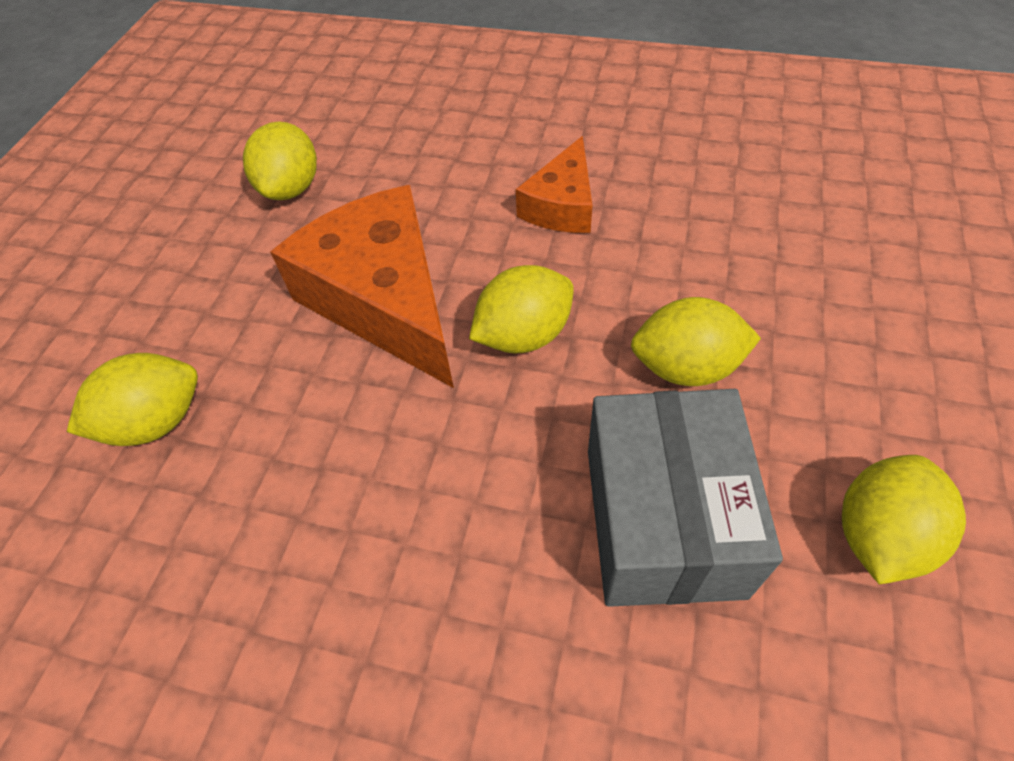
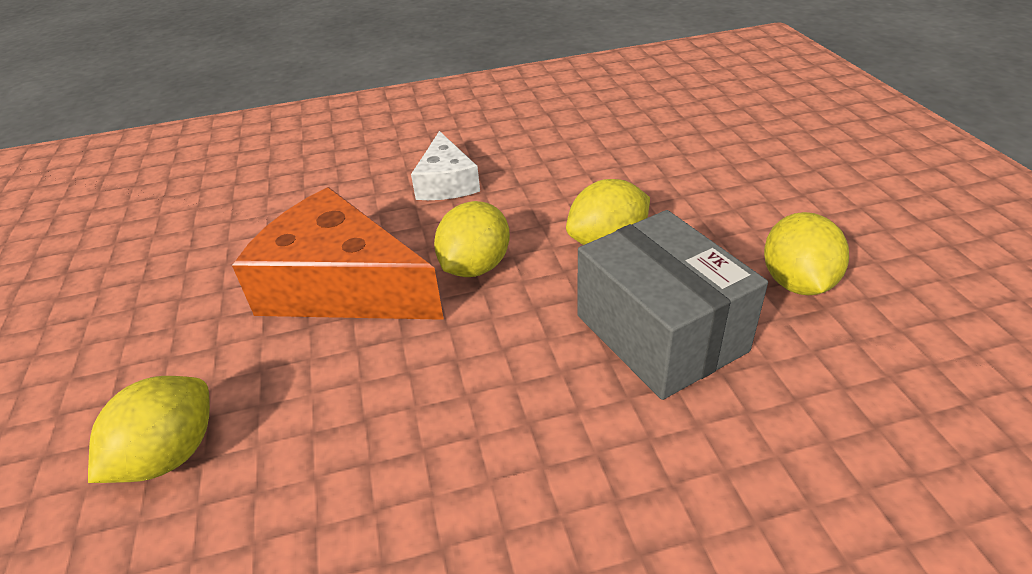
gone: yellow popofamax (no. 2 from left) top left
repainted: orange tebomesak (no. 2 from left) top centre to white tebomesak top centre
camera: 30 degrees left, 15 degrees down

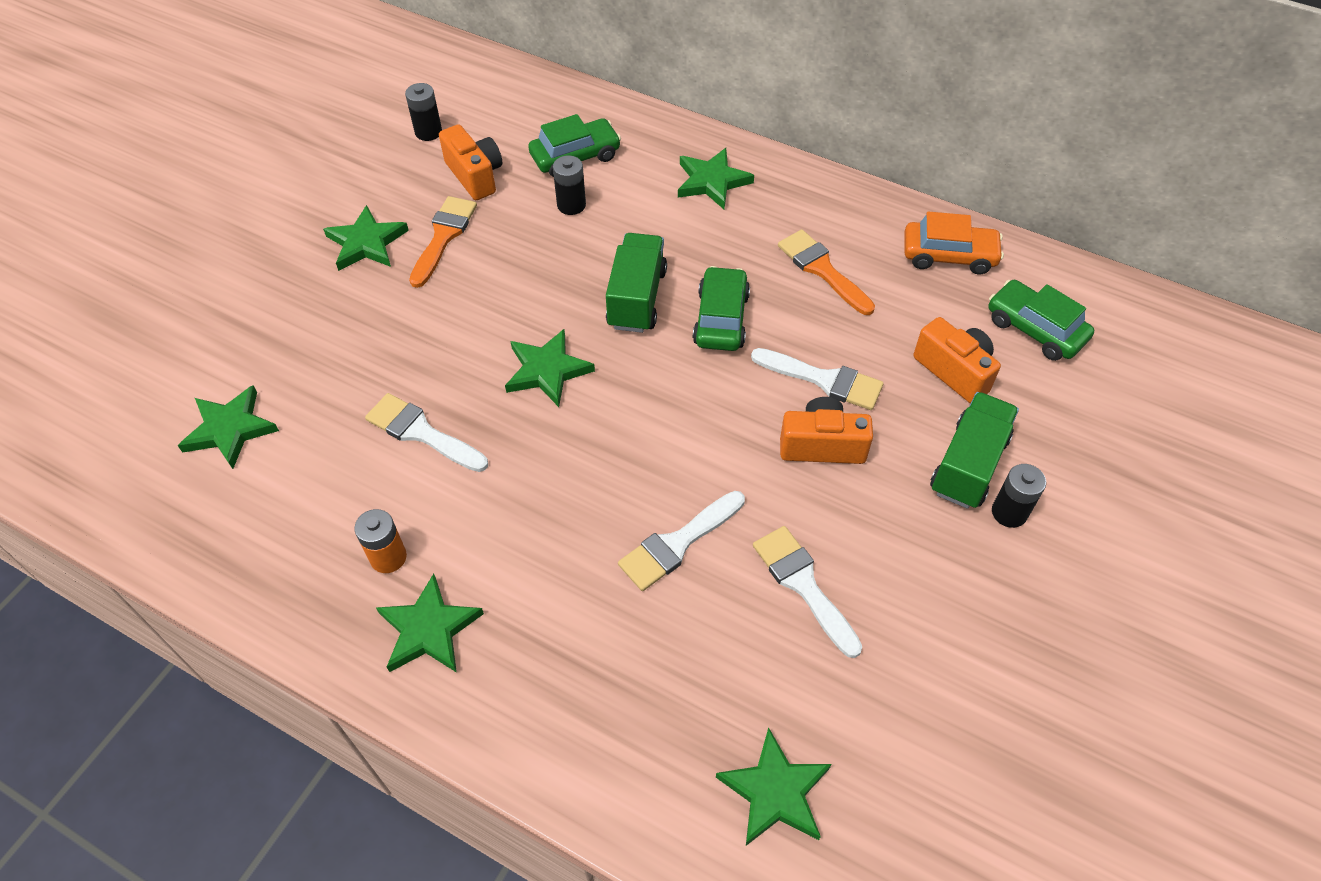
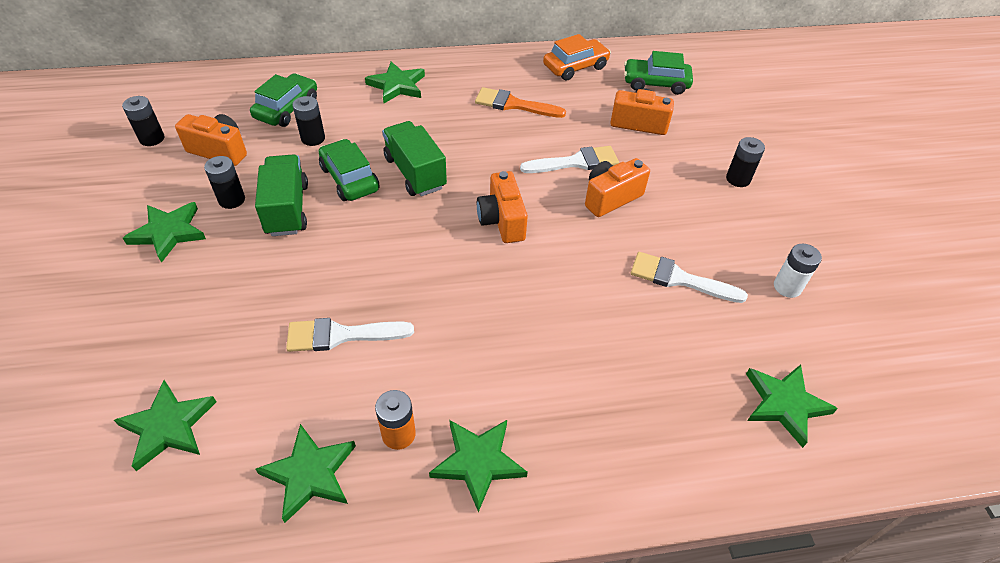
gone: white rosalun (no. 2 from left) centre
new: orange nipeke (no. 2 from left) centre; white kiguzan middle right
shifted: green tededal (no. 2 from left) centre to top centre; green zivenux (no. 4 from left in the first image) centre to green zivenux (no. 3 from left) bottom left; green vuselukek (no. 2 from left in the first image) middle right to green vuselukek (no. 1 from left) middle left
swapped: orange rosalun (no. 1 from left) top centre to black kiguzan (no. 2 from left) top left
camera: 40 degrees left, 5 degrees down

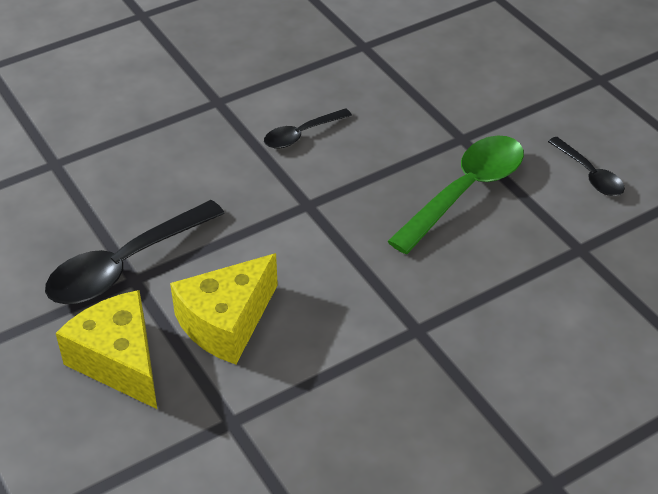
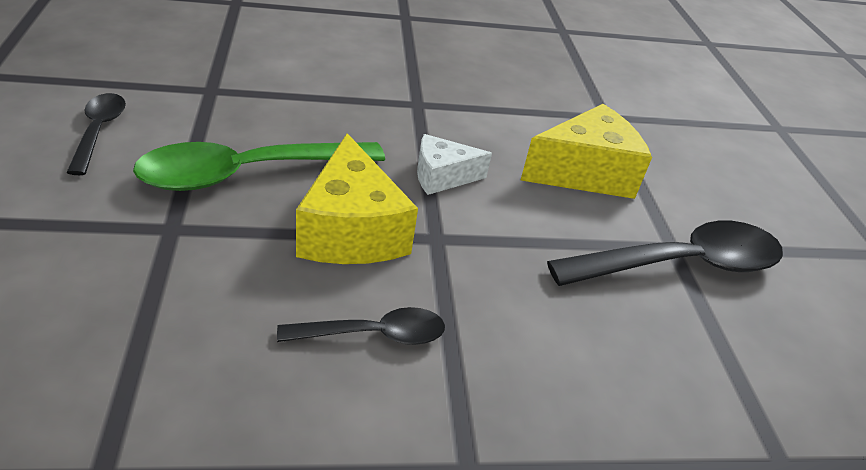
new: white tebomesak centre
shifted: yellow tebomesak (no. 1 from left) bottom left to centre
camera: 160 degrees left, 5 degrees down

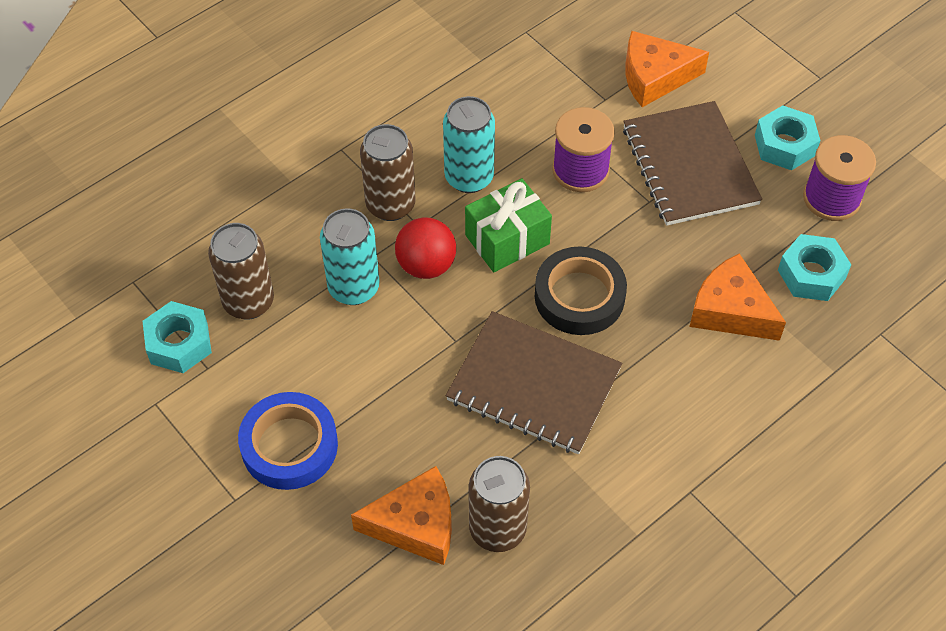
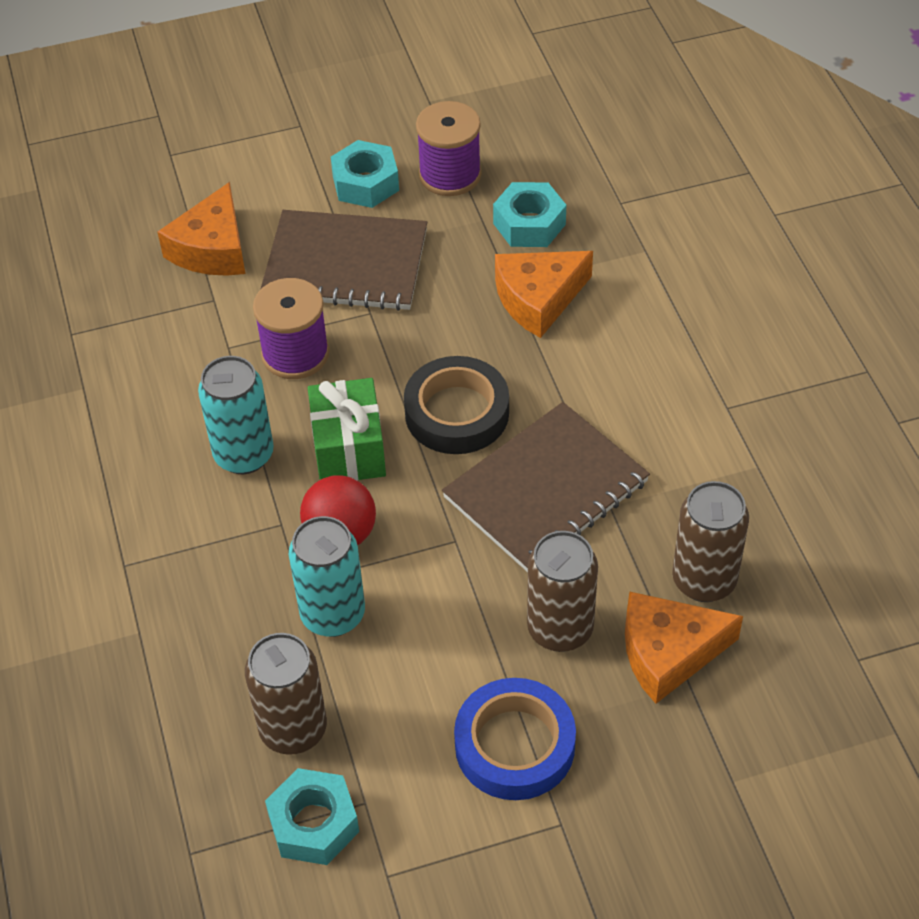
shifted: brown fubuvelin (no. 2 from left) top centre to centre
rotated: orange tebomesak (no. 1 from left in the first image) bottom centre = bottom right 120 degrees counterclockwise
camera: 65 degrees left, 5 degrees down

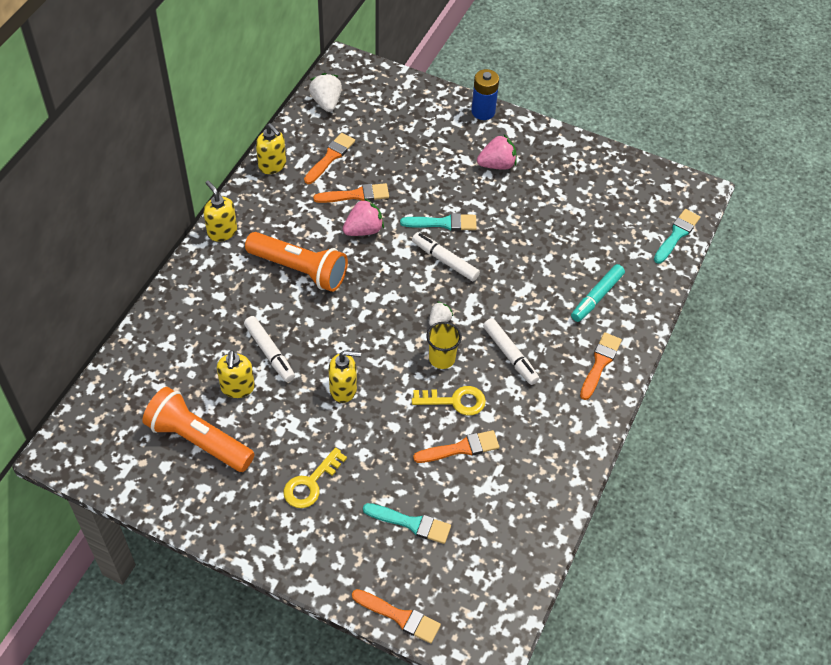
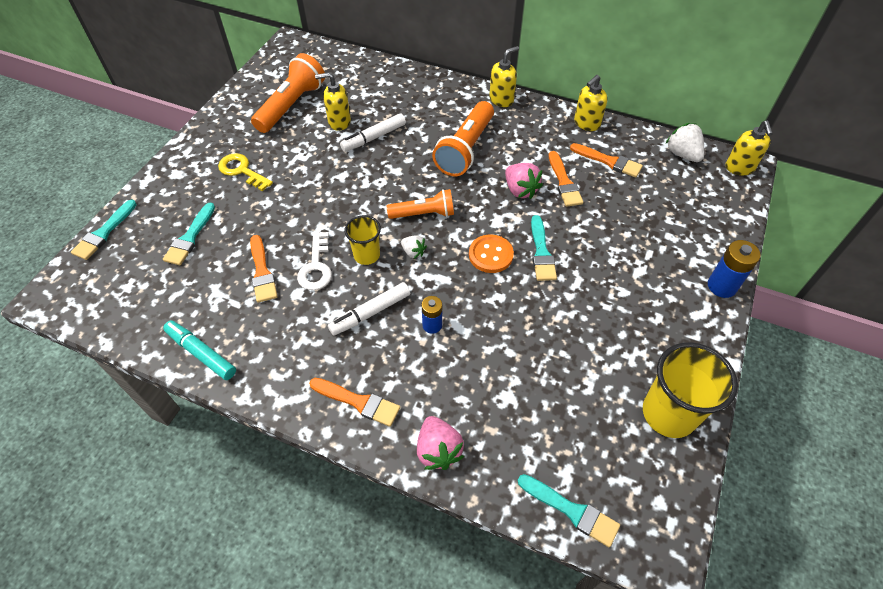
new: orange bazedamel (no. 2 from left) centre; blue kiguzan (no. 1 from left) centre; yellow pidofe (no. 2 from left) middle right
shifted: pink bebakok (no. 2 from left in the first image) top centre to pink bebakok (no. 1 from left) bottom centre; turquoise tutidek middle right to middle left; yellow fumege (no. 4 from left) centre to top right
swapped: white tutidek (no. 2 from left) centre to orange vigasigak centre
repainted: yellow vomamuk (no. 2 from left) centre to white vomamuk centre; orange rosalun (no. 3 from left) bottom centre to turquoise rosalun (no. 1 from left) middle left
rotated: white bebakok (no. 1 from left in the first image) top centre = top right 105 degrees counterclockwise
camera: 90 degrees right, 0 degrees up

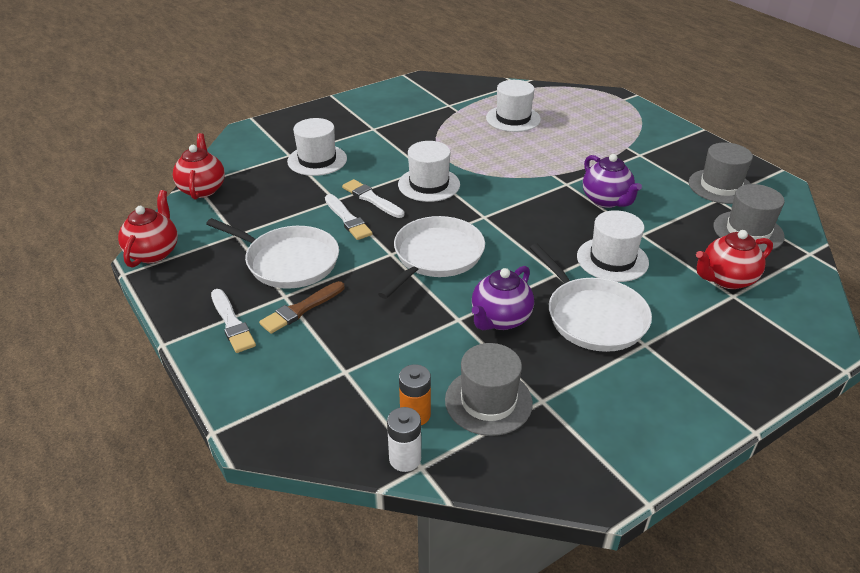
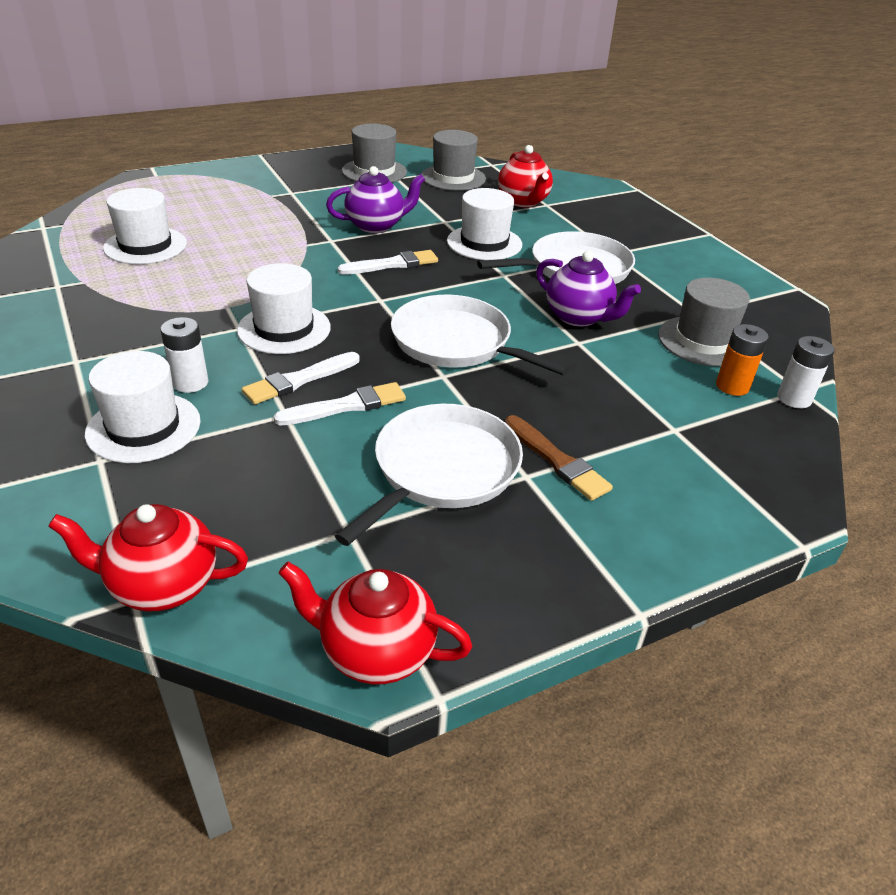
new: white kiguzan (no. 1 from left) middle left
shifted: white rosalun (no. 1 from left in the first image) middle left to white rosalun (no. 3 from left) top centre
camera: 85 degrees left, 0 degrees up

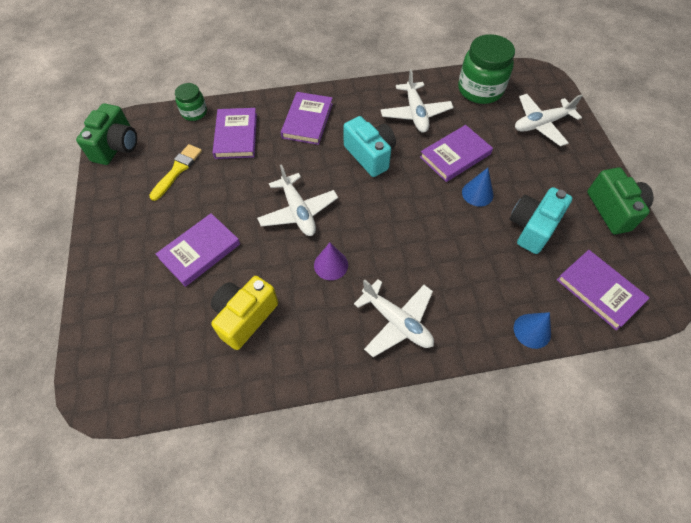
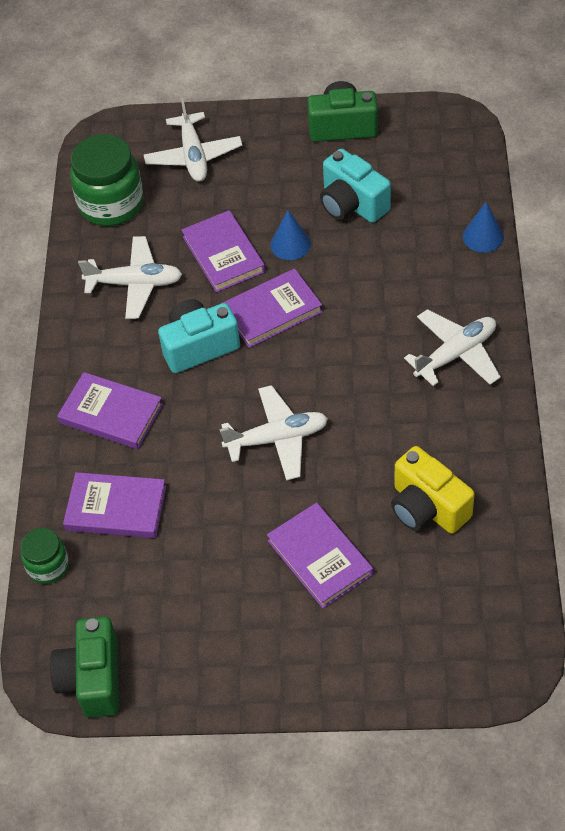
gone: yellow rosalun top left; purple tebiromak centre
shifted: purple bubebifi (no. 5 from left in the first image) middle right to purple bubebifi (no. 4 from left) centre
rotated: green nipeke (no. 1 from left) top left = bottom left 120 degrees counterclockwise
camera: 75 degrees left, 5 degrees down

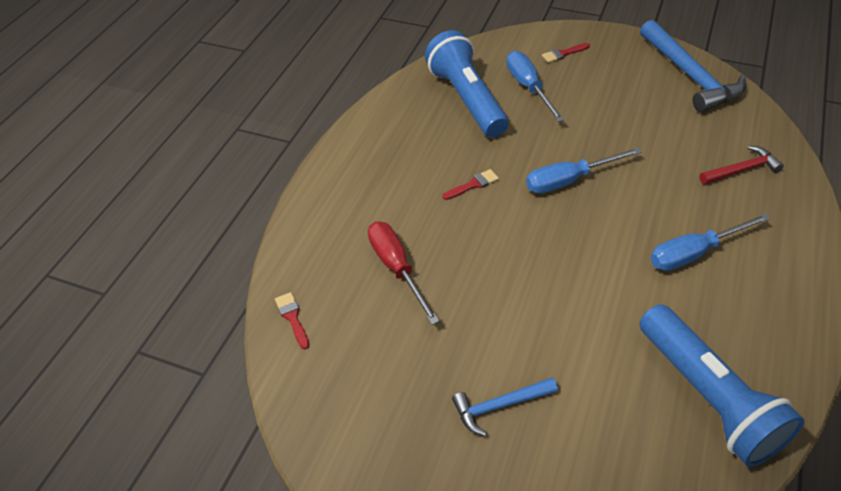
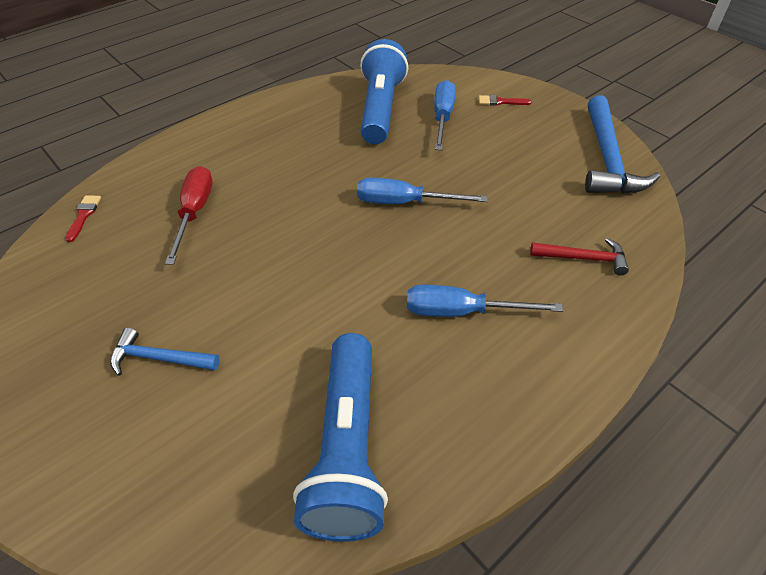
gone: red rosalun (no. 2 from left) centre
camera: 25 degrees right, 0 degrees up

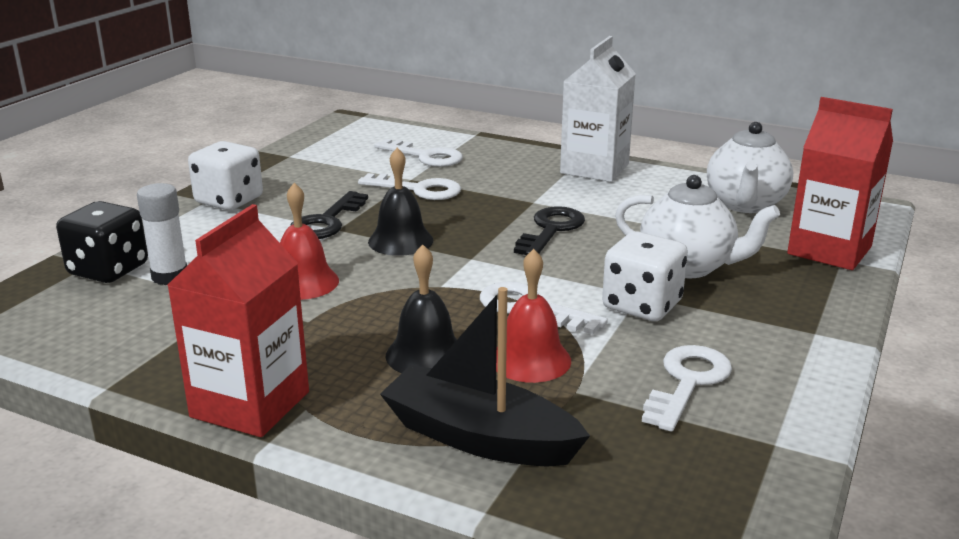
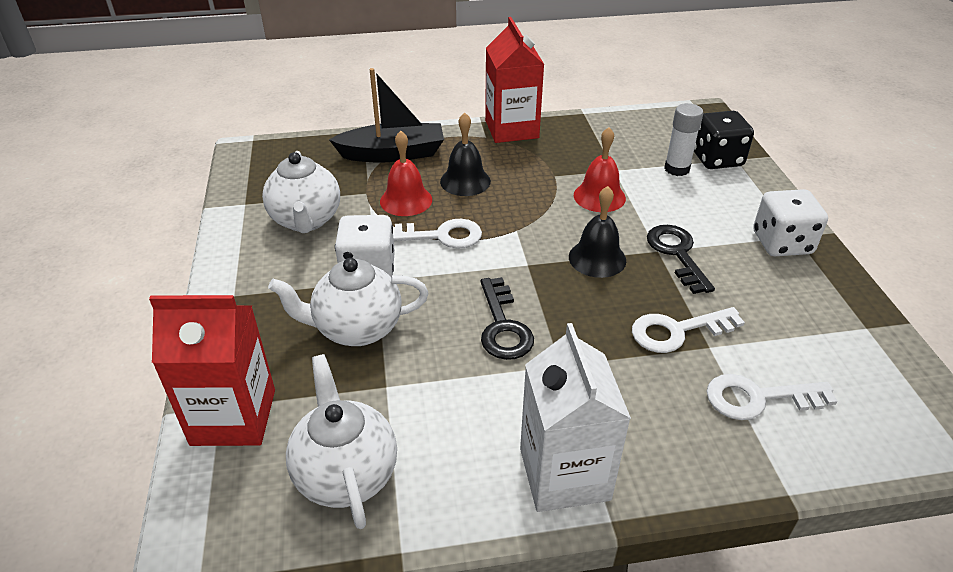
swapped: white vomamuk (no. 4 from left) bottom right to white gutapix (no. 1 from left) middle left
camera: 145 degrees right, 15 degrees up

